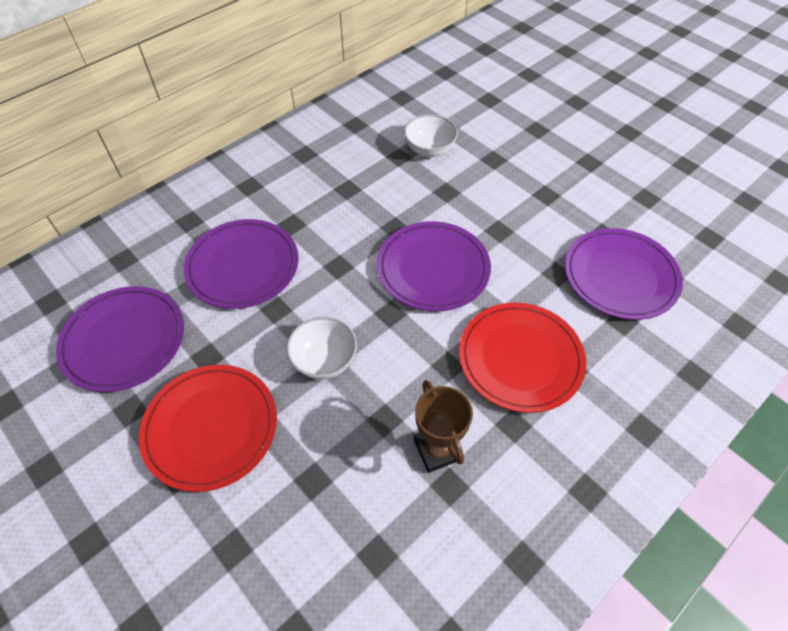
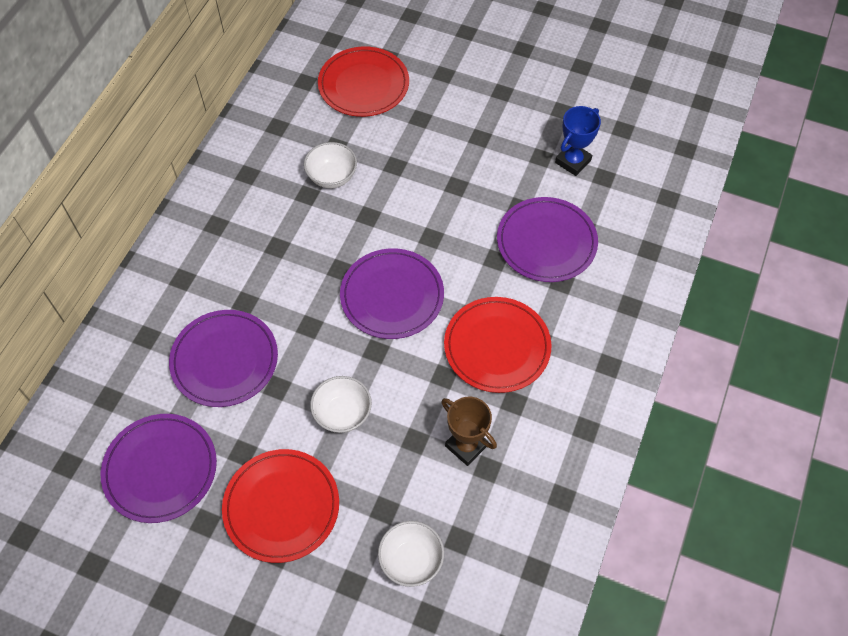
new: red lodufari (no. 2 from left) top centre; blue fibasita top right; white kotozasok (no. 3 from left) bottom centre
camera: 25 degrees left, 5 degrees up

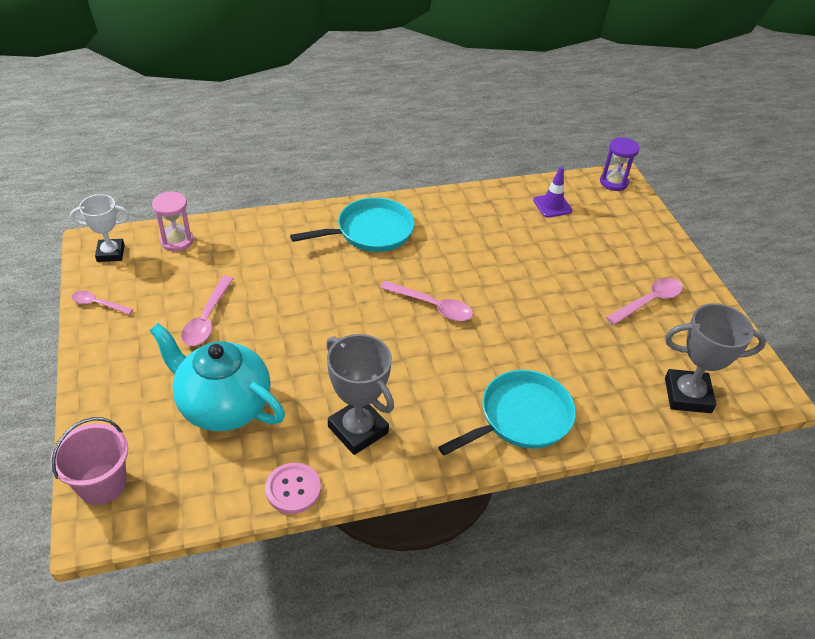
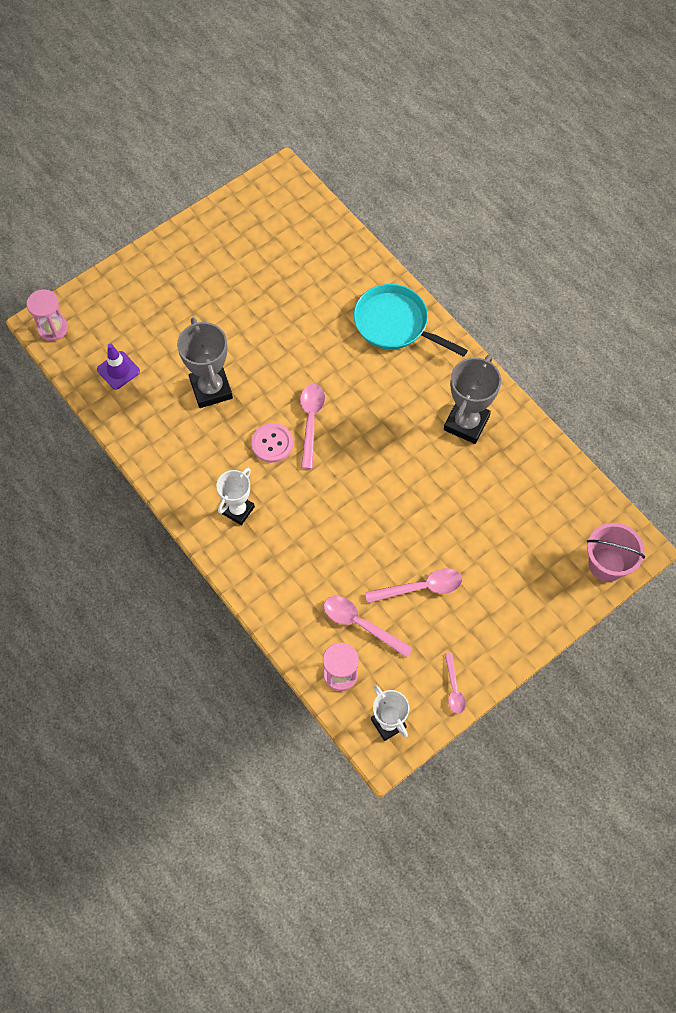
gone: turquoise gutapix middle left
shifted: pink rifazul (no. 4 from left in the first image) middle right to pink rifazul (no. 2 from left) centre; grey fibasita (no. 2 from left in the first image) middle right to grey fibasita (no. 1 from left) middle left; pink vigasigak bottom centre to centre
swapped: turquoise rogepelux (no. 1 from left) centre to white fibasita (no. 1 from left) centre
repainted: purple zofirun top right to pink zofirun (no. 1 from left) top left
camera: 110 degrees left, 20 degrees up

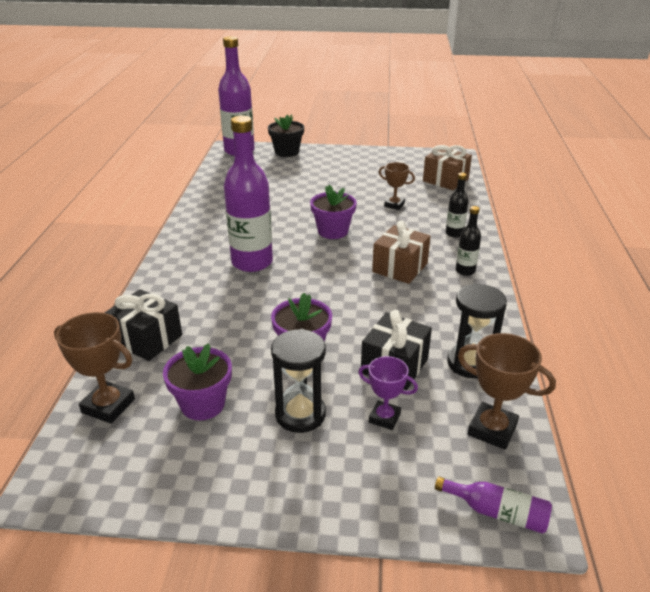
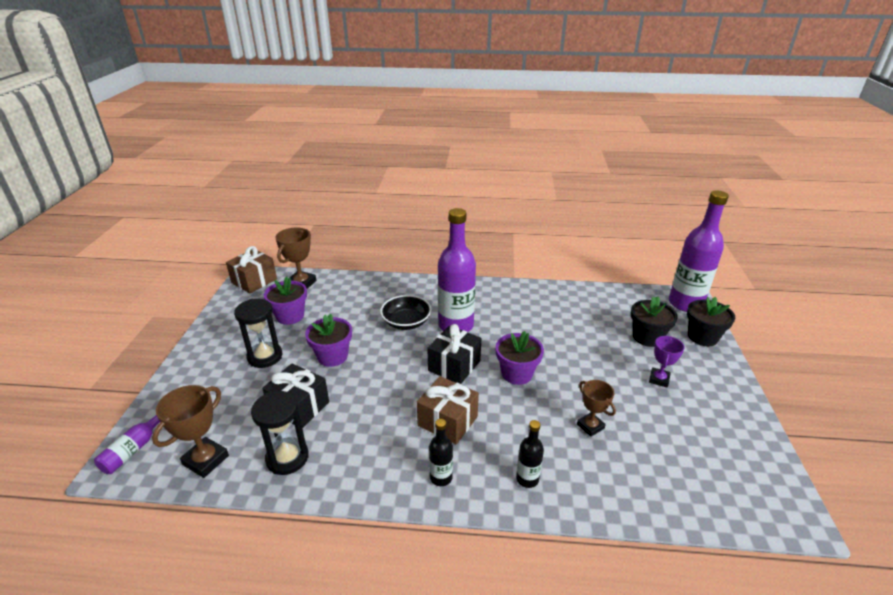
new: black kotozasok centre; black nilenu (no. 1 from left) middle right
shifted: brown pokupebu (no. 2 from left in the first image) top right to brown pokupebu (no. 1 from left) middle left; black pokupebu (no. 1 from left in the first image) middle left to black pokupebu (no. 2 from left) centre; purple fibasita centre to middle right
rotated: brown fibasita (no. 2 from left in the first image) top centre = bottom right 60 degrees counterclockwise
camera: 90 degrees right, 0 degrees up

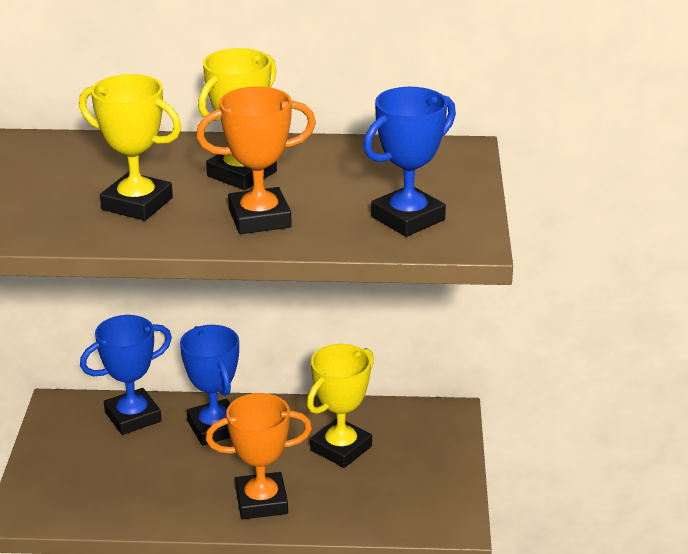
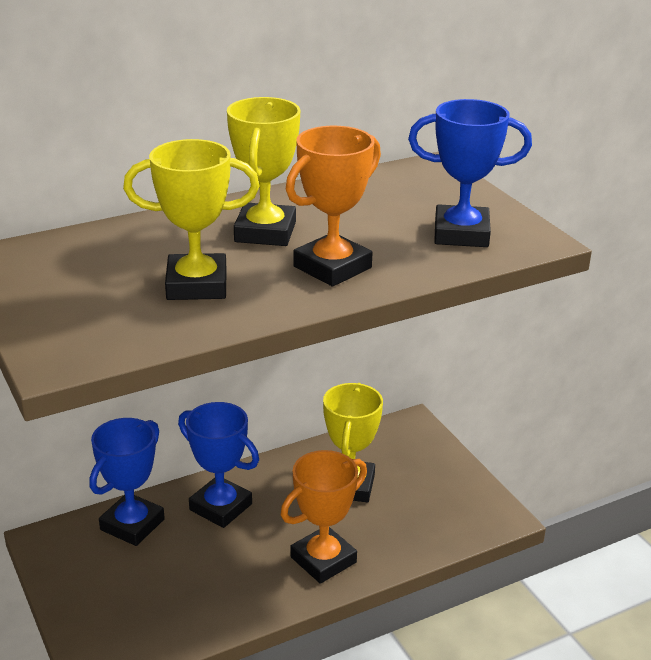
rotated: blue fibasita (no. 3 from left) top centre = top right 75 degrees clockwise
camera: 30 degrees left, 0 degrees up

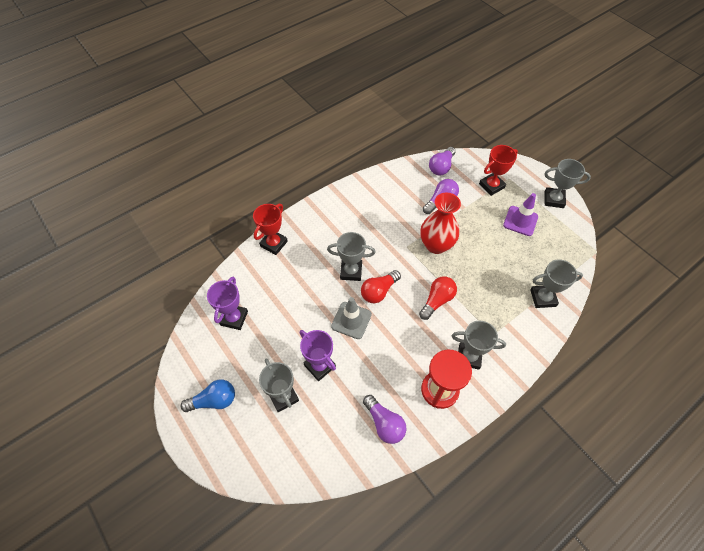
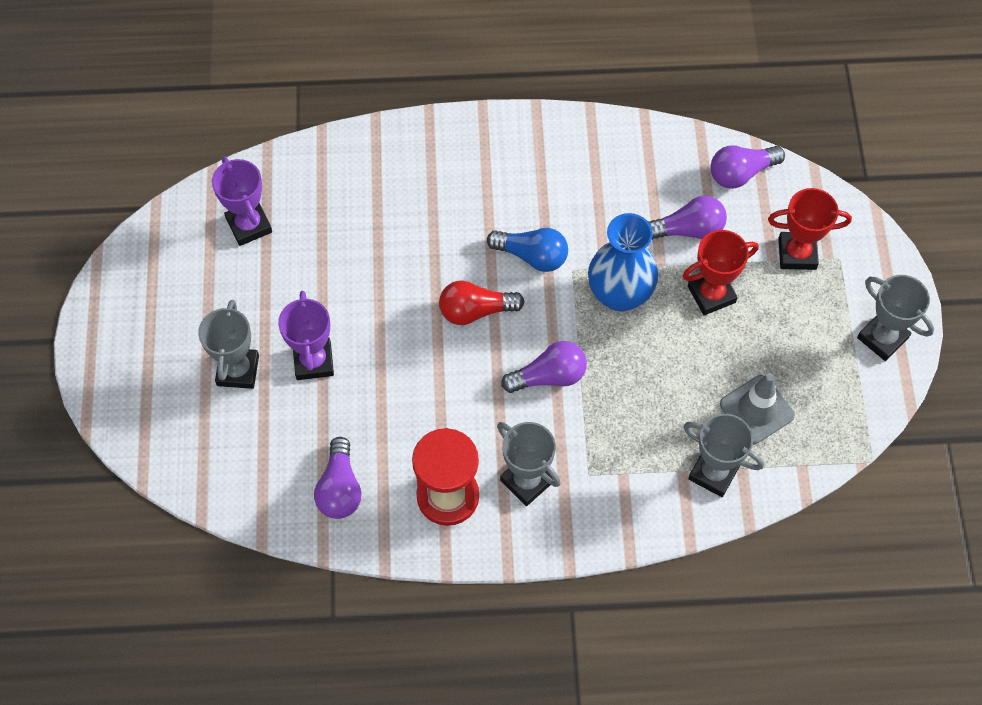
gone: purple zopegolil middle right; grey fibasita (no. 2 from left) centre
shifted: red fibasita (no. 1 from left) centre to middle right; grey zopegolil centre to middle right; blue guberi bottom left to centre
repainted: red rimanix centre to blue rimanix centre; red guberi (no. 2 from left) centre to purple guberi (no. 2 from left) centre
rotated: purple fibasita (no. 1 from left) middle left = top left 75 degrees counterclockwise
camera: 35 degrees right, 5 degrees up

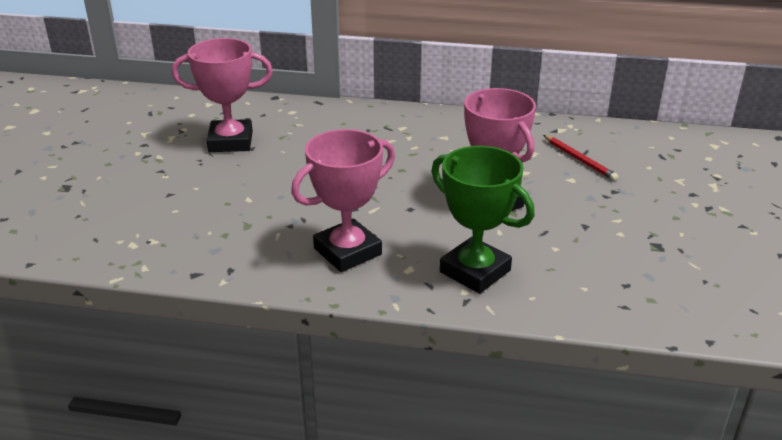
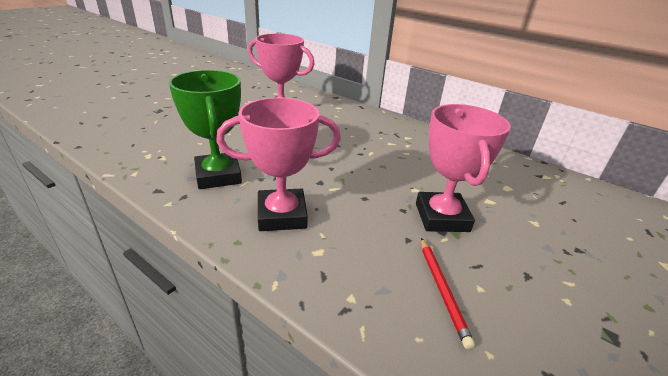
shifted: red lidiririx middle right to bottom right; green fibasita centre to middle left
camera: 25 degrees right, 0 degrees up

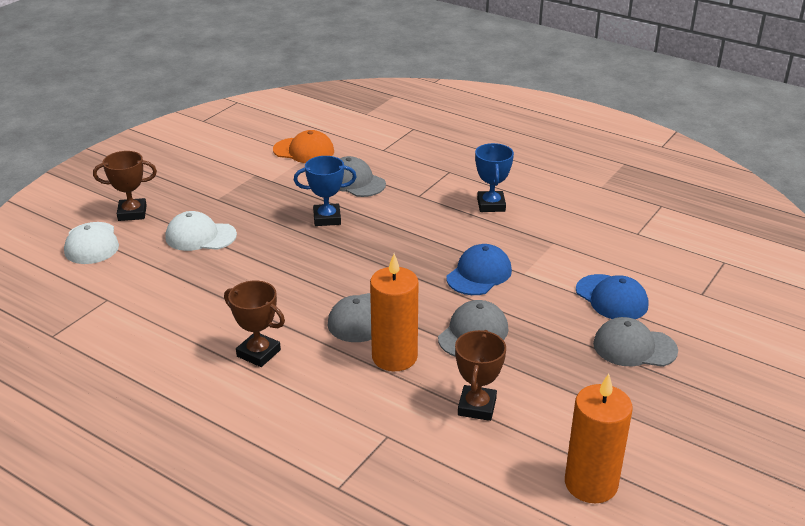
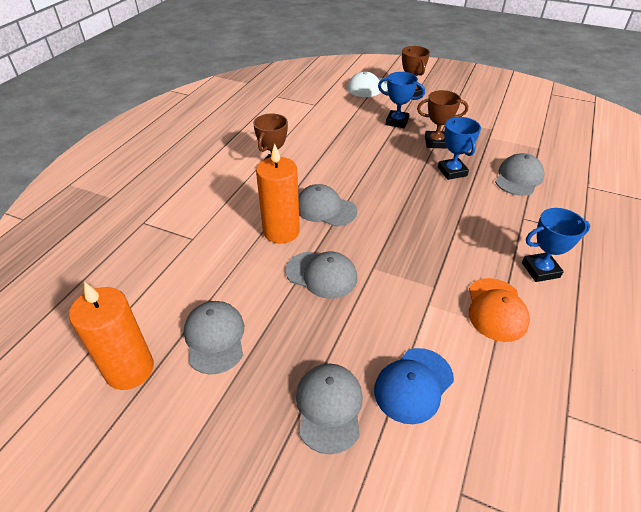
gone: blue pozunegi (no. 1 from left) centre
new: grey pozunegi (no. 1 from left) centre
shifted: orange pozunegi top centre to middle right; brown fibasita (no. 3 from left) bottom centre to top right
swapped: white pozunegi (no. 2 from left) middle left to blue fibasita (no. 1 from left) top centre
camera: 80 degrees right, 10 degrees up

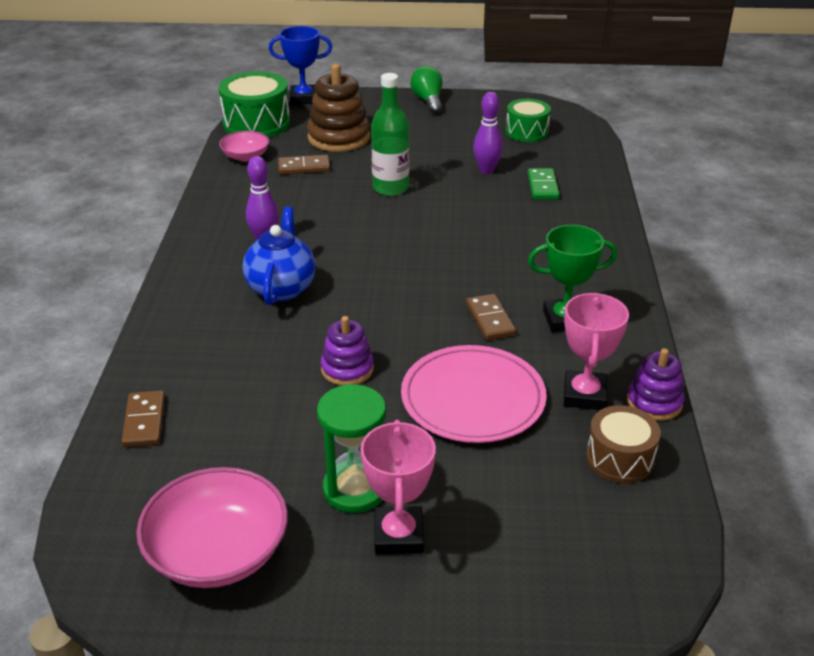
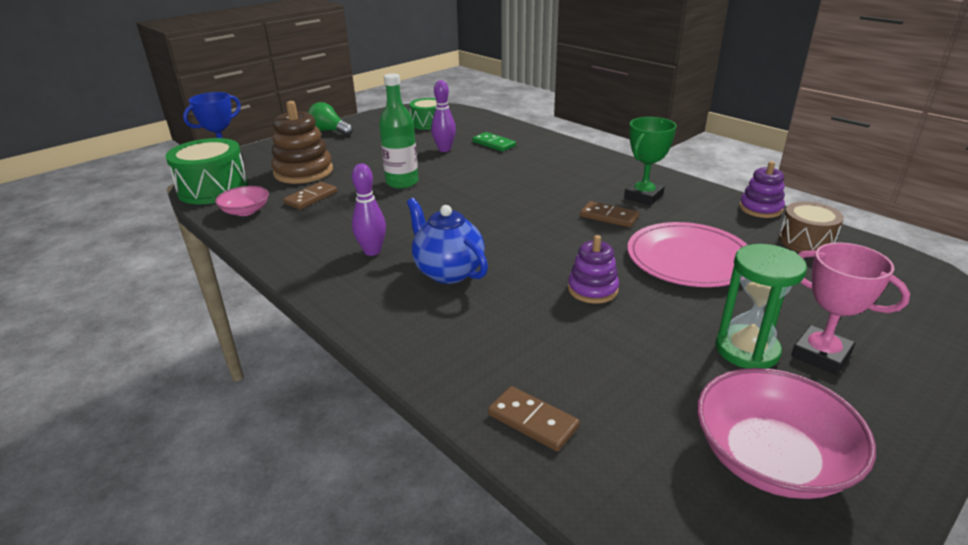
gone: pink fibasita (no. 2 from left) middle right
camera: 45 degrees left, 5 degrees down

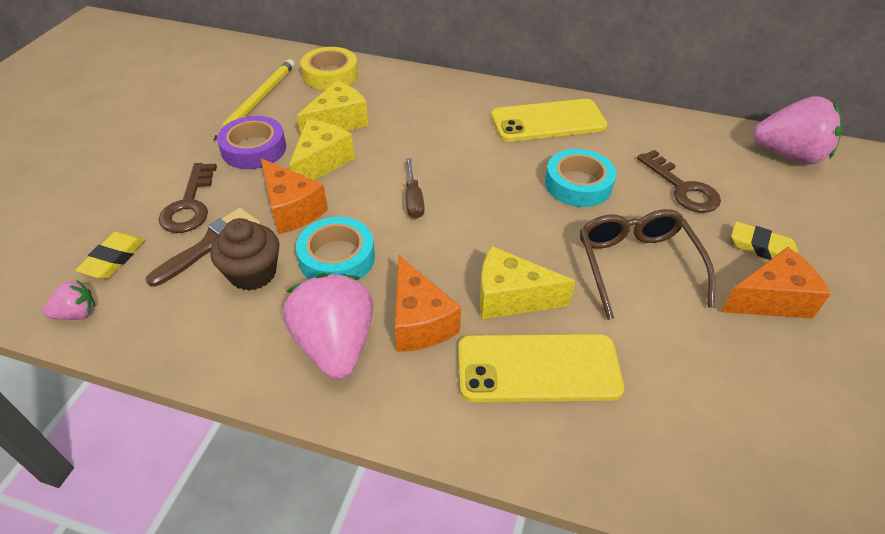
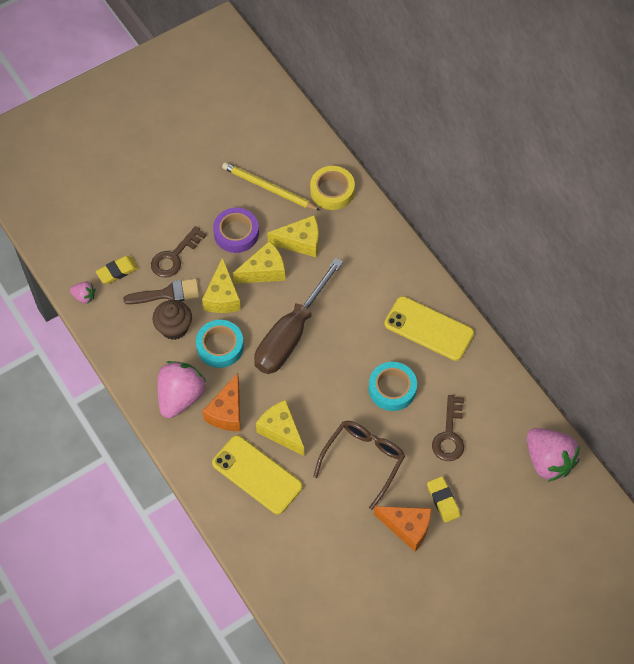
repainted: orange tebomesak (no. 1 from left) middle left to yellow tebomesak (no. 1 from left) centre
rotated: yellow lidiririx top left = top centre 120 degrees counterclockwise
scaled: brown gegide centre = centre x2.44
camera: 40 degrees right, 15 degrees up

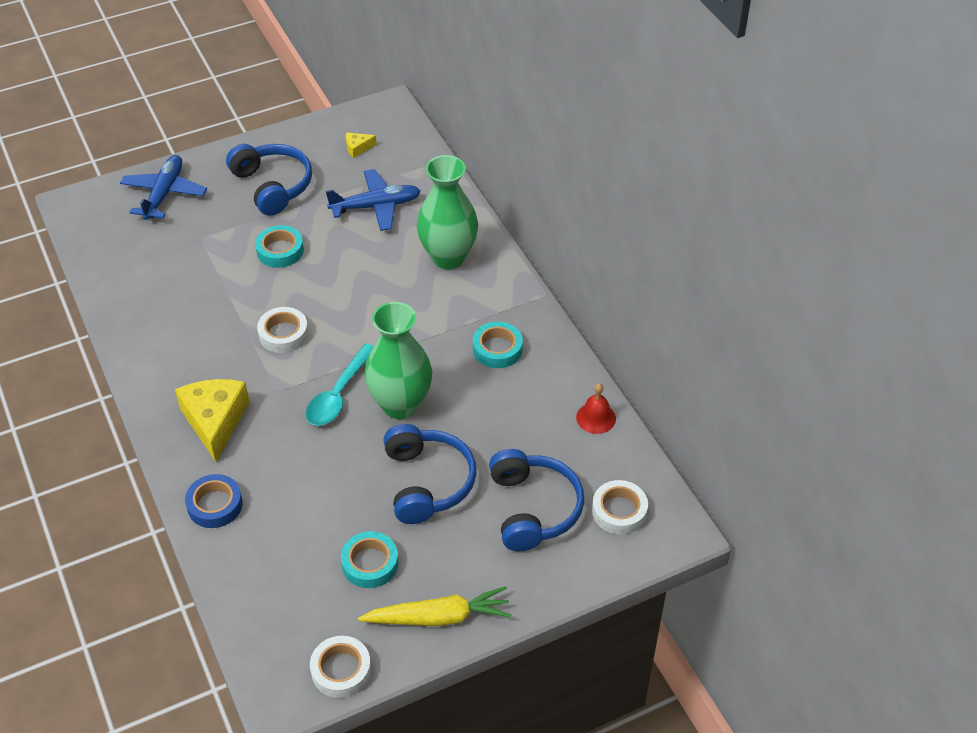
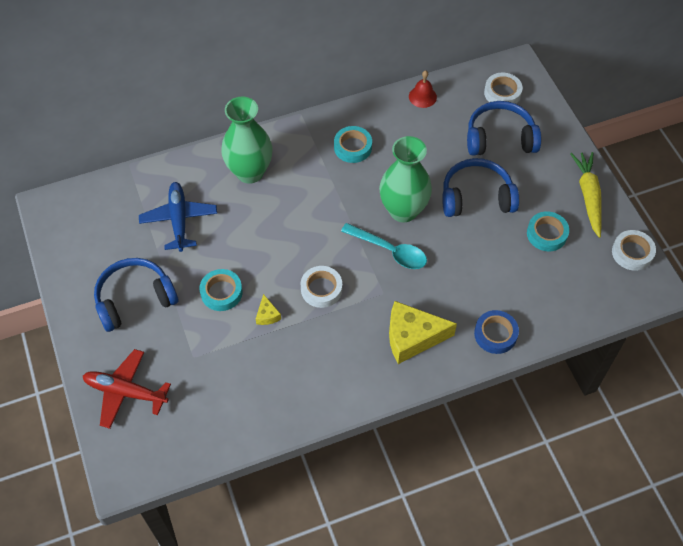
shifted: yellow tebomesak (no. 2 from left in the first image) top centre to yellow tebomesak (no. 1 from left) centre
repainted: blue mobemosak (no. 1 from left) top left to red mobemosak bottom left
camera: 85 degrees left, 10 degrees up

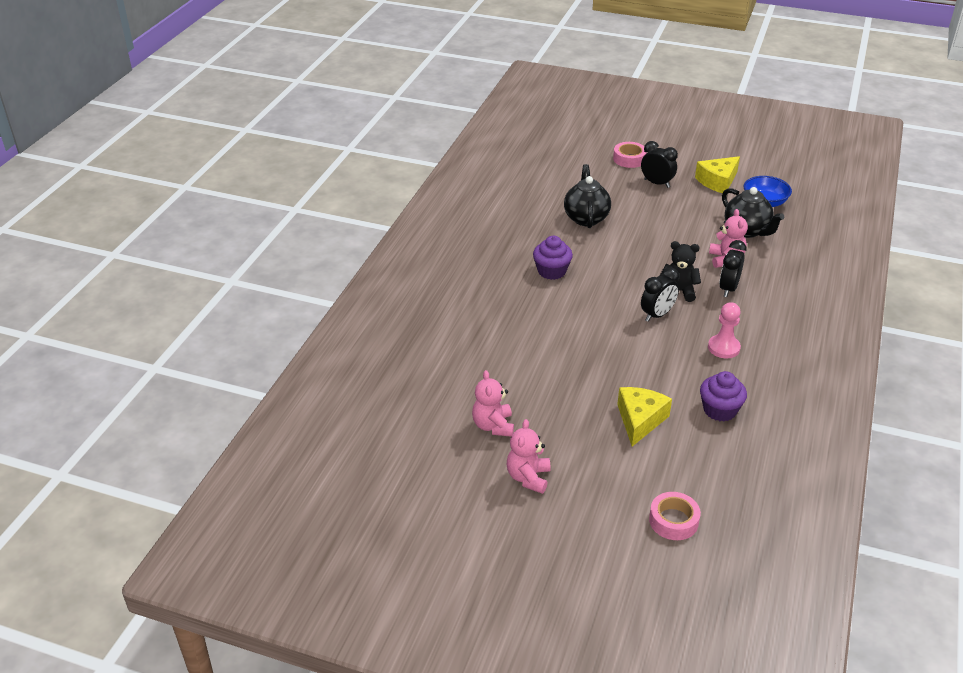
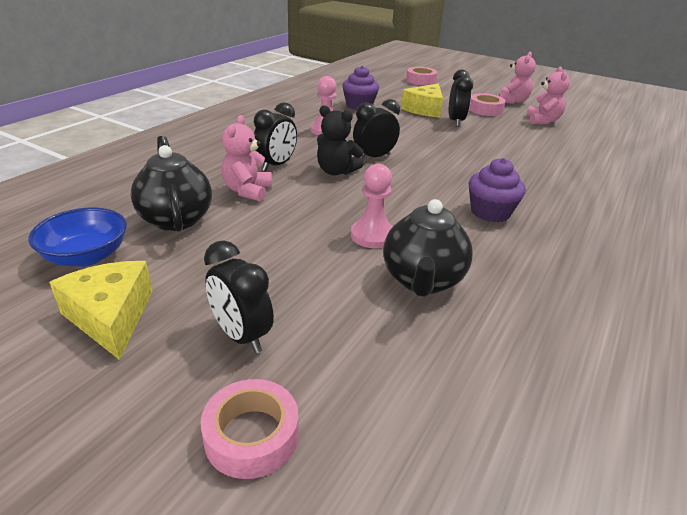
new: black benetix (no. 4 from left) top right; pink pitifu (no. 3 from left) top right; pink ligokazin (no. 2 from left) centre
rotated: yellow tebomesak (no. 2 from left in the first image) top right = middle left 90 degrees counterclockwise
camera: 170 degrees left, 5 degrees down

